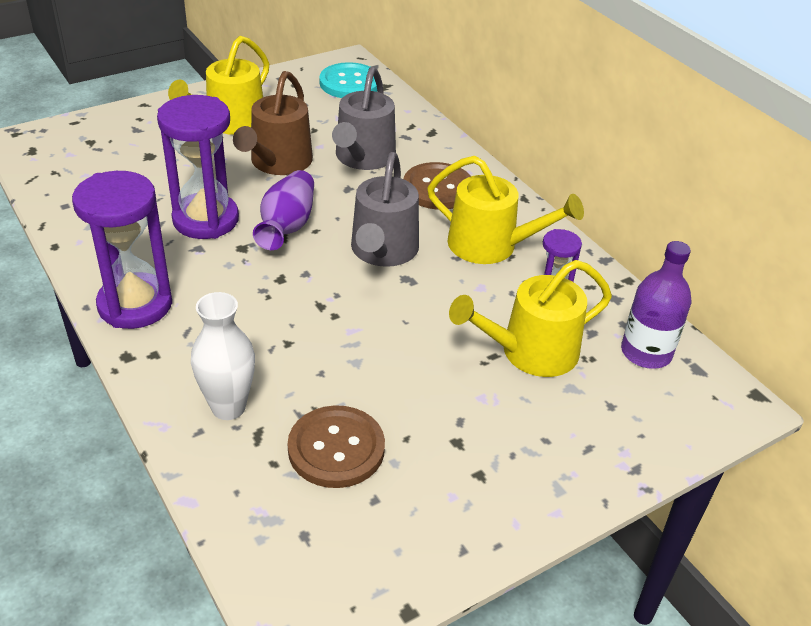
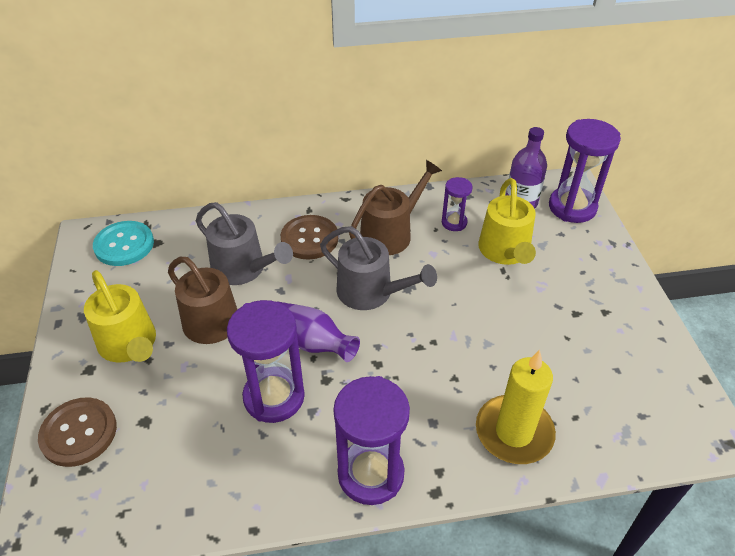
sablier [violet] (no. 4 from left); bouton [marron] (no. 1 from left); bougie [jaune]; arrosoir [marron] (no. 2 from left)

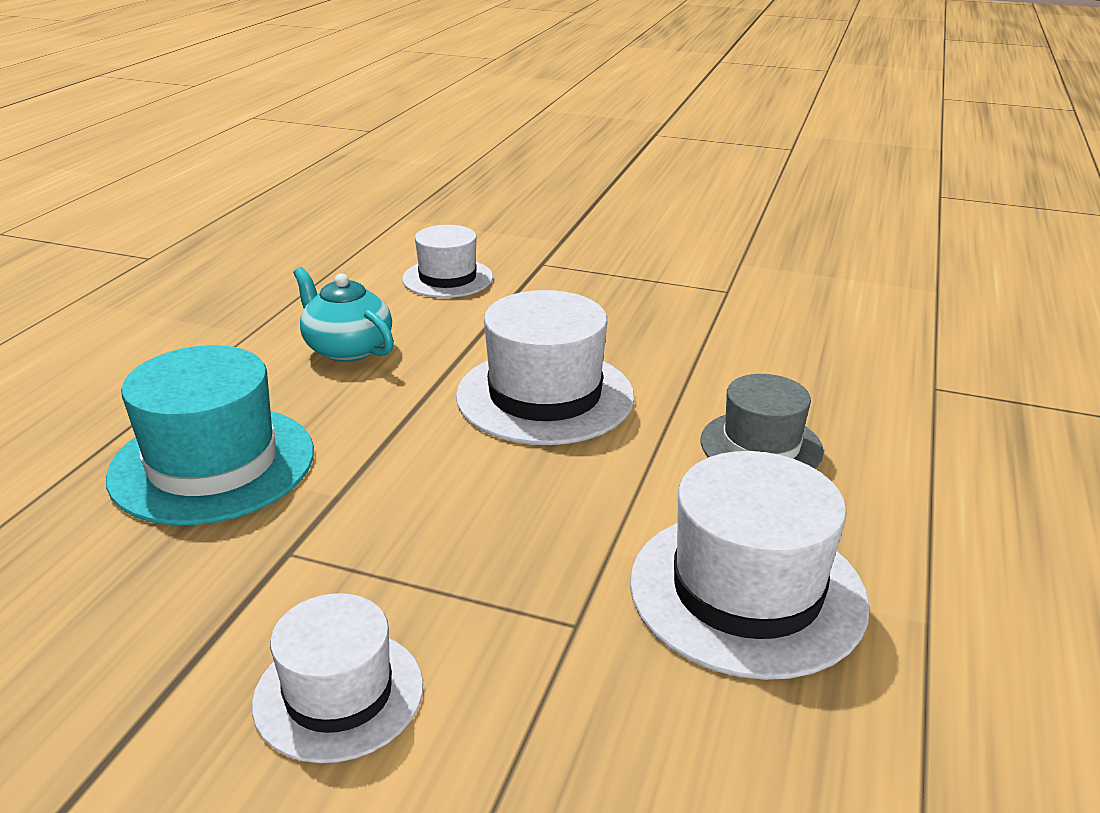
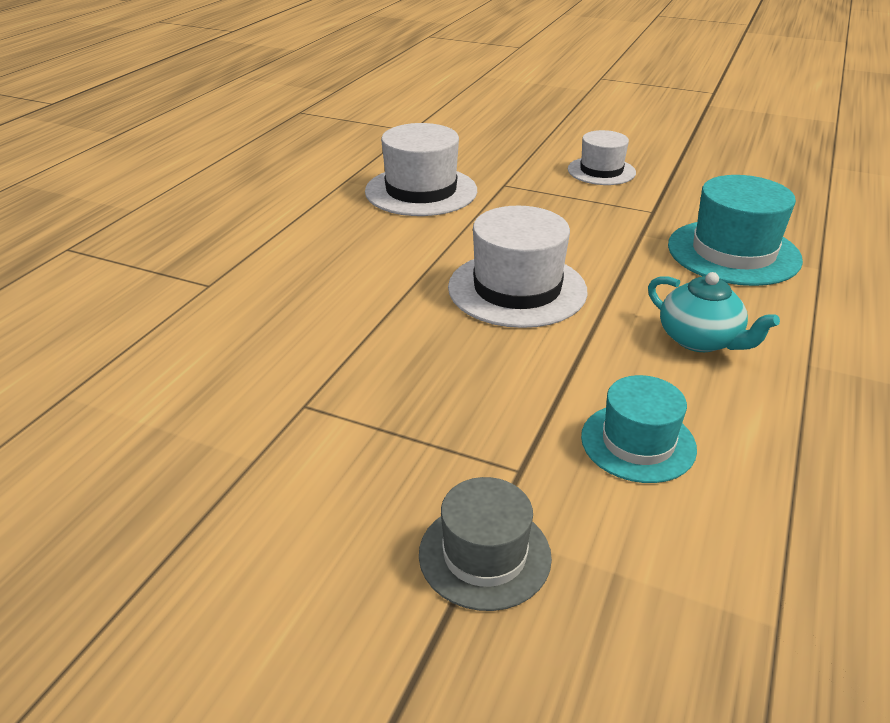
chapeau [gris]; chapeau [turquoise] (no. 1 from left)

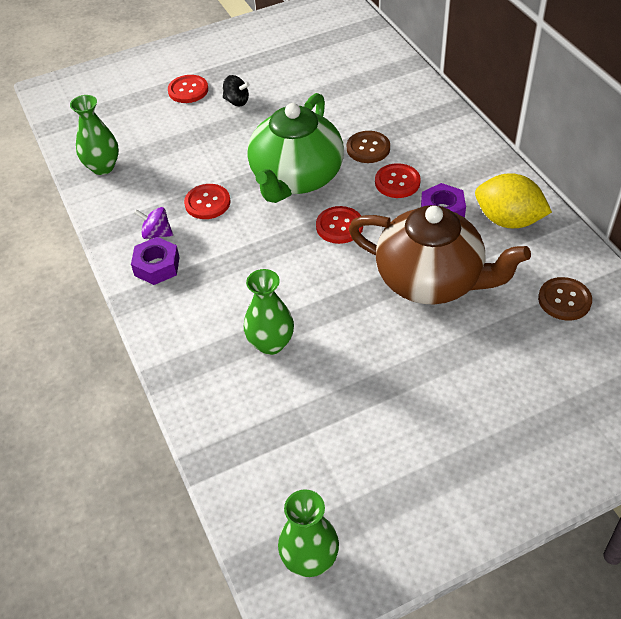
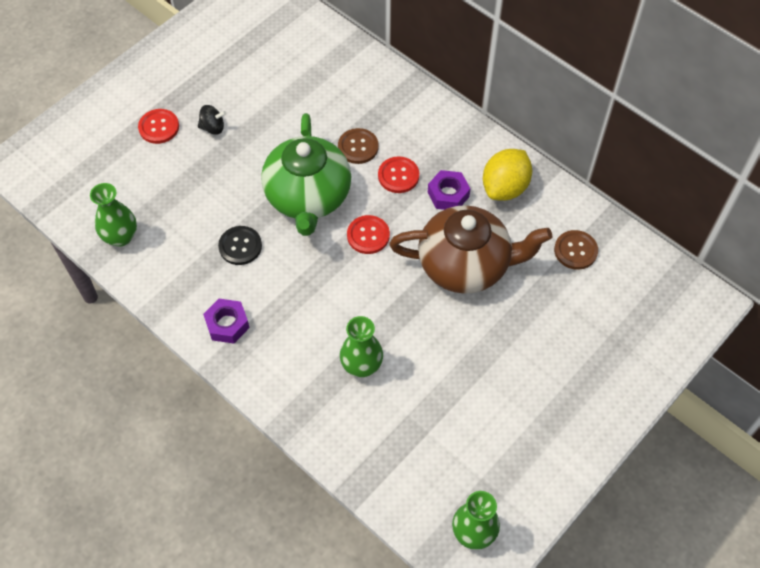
toupie [violet]; bouton [noir]; citron [jaune]

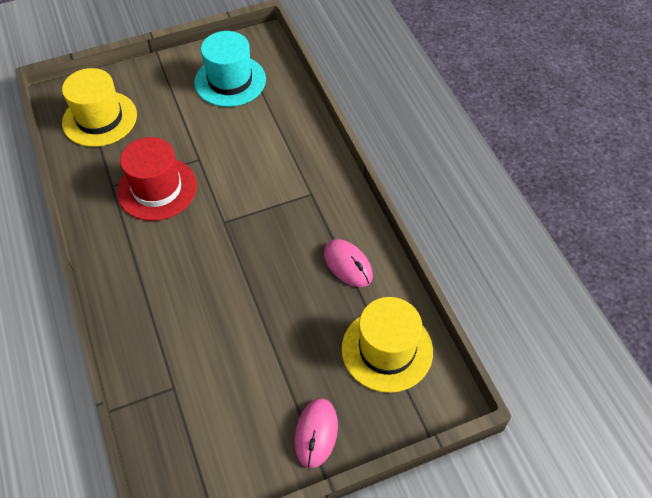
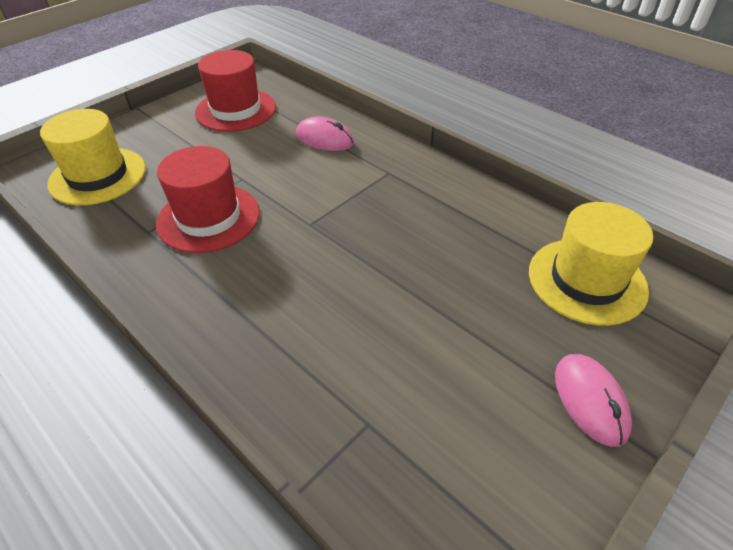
souris [rose] (no. 1 from left); chapeau [rouge] (no. 2 from left)

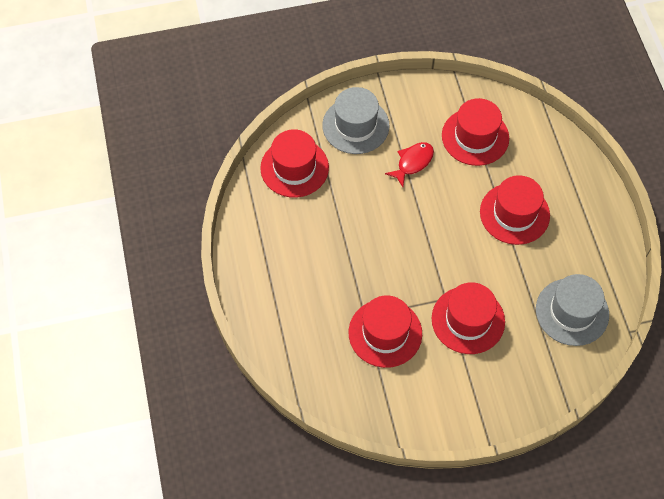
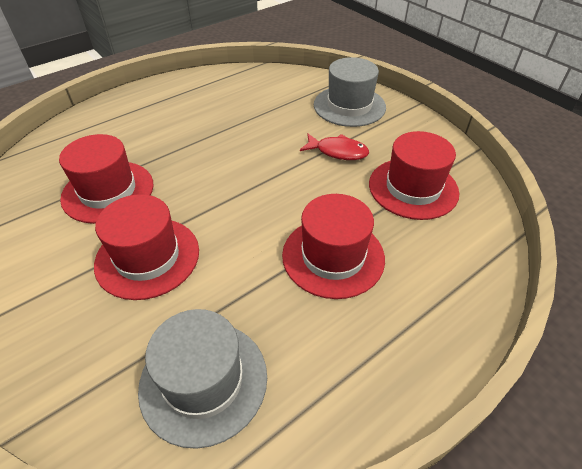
chapeau [rouge] (no. 1 from left in the first image)

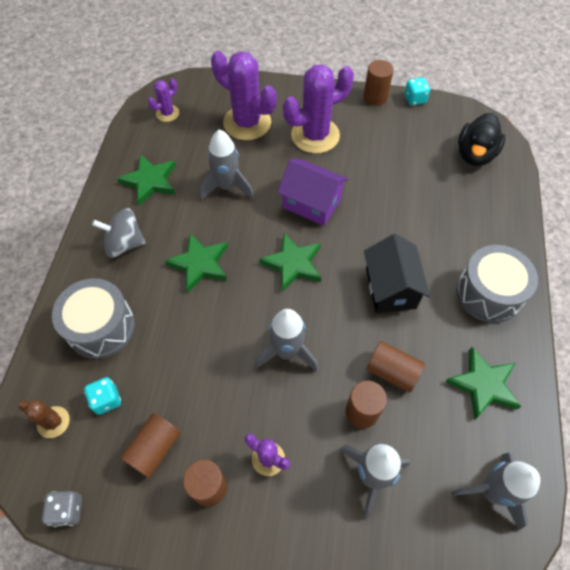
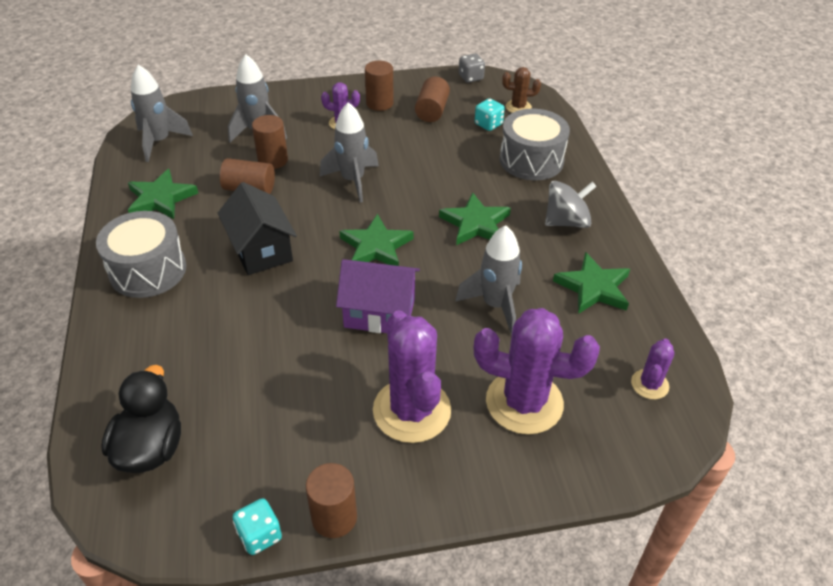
cactus [violet] (no. 2 from left)

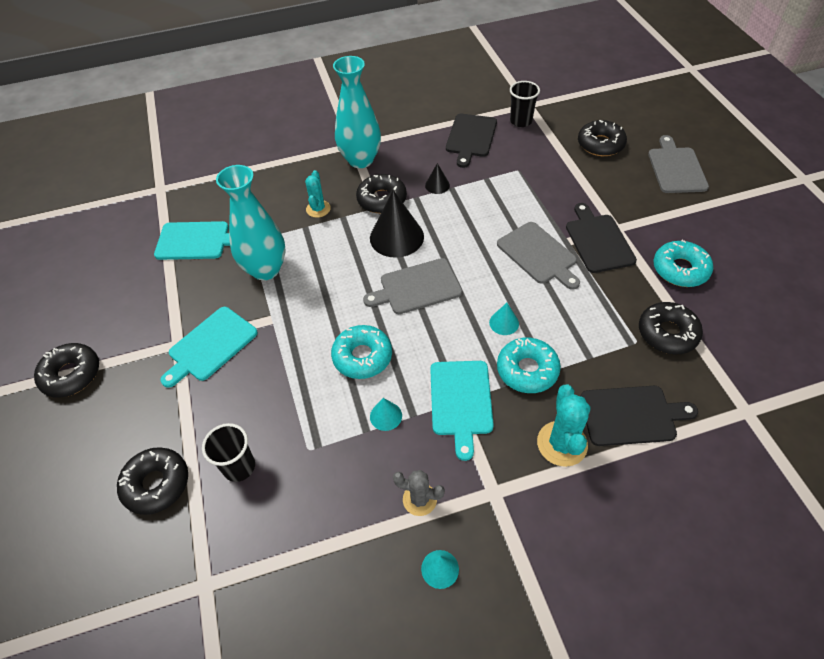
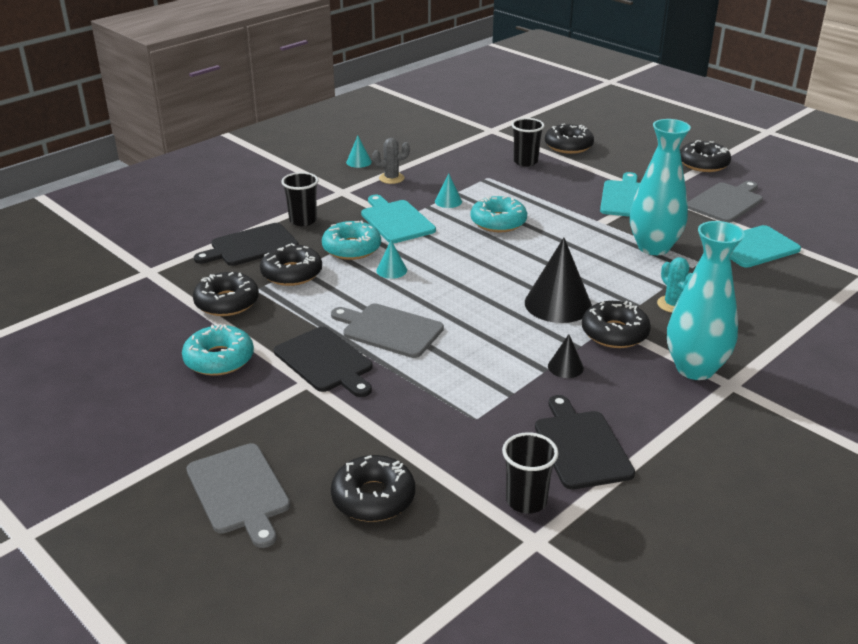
beignet [noir] (no. 2 from left); planche à découper [gris] (no. 3 from left); gobelet [noir] (no. 1 from left)

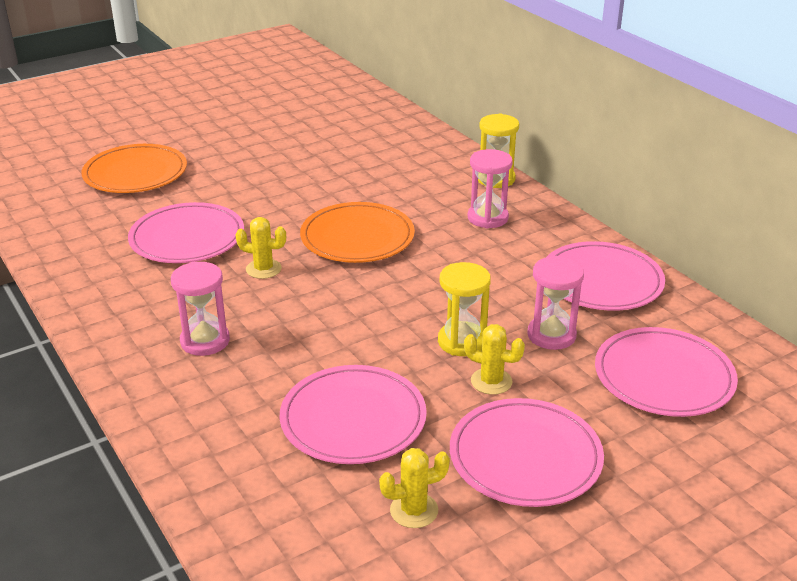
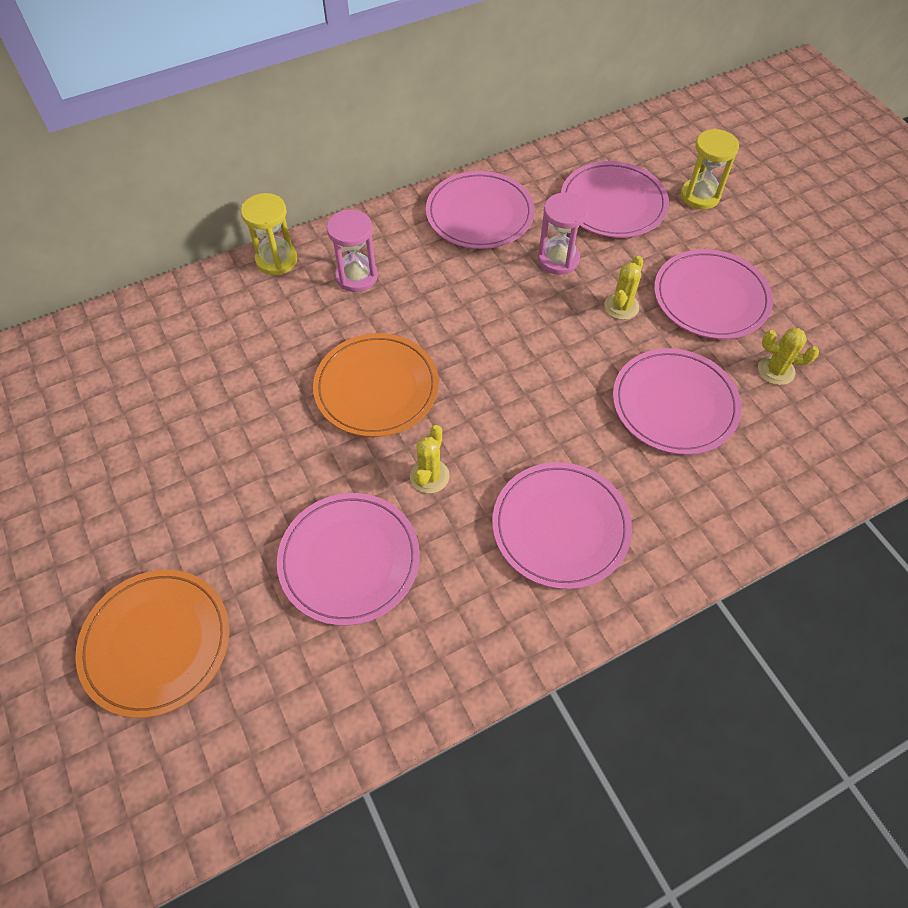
sablier [jaune] (no. 2 from left); assiette [rose] (no. 3 from left); cactus [jaune] (no. 3 from left)

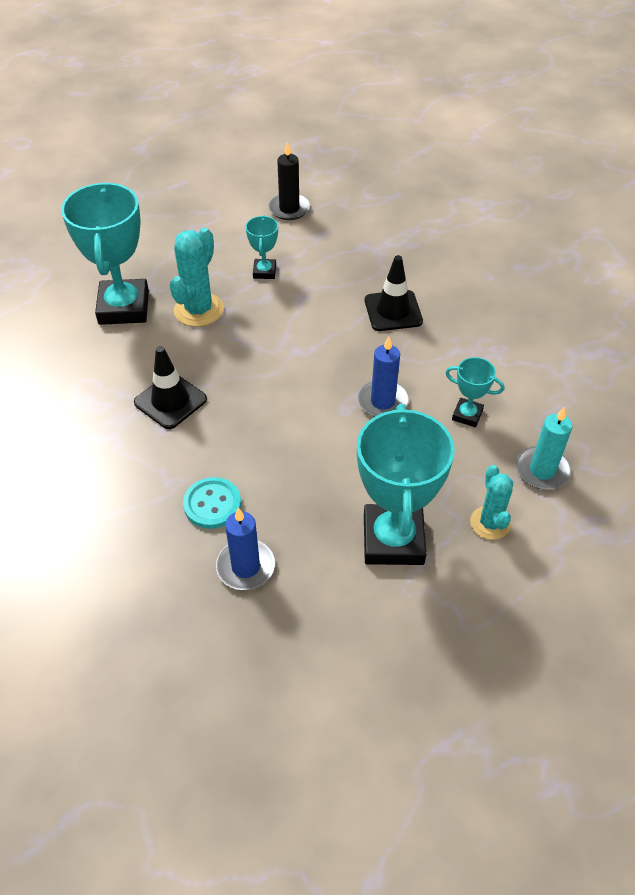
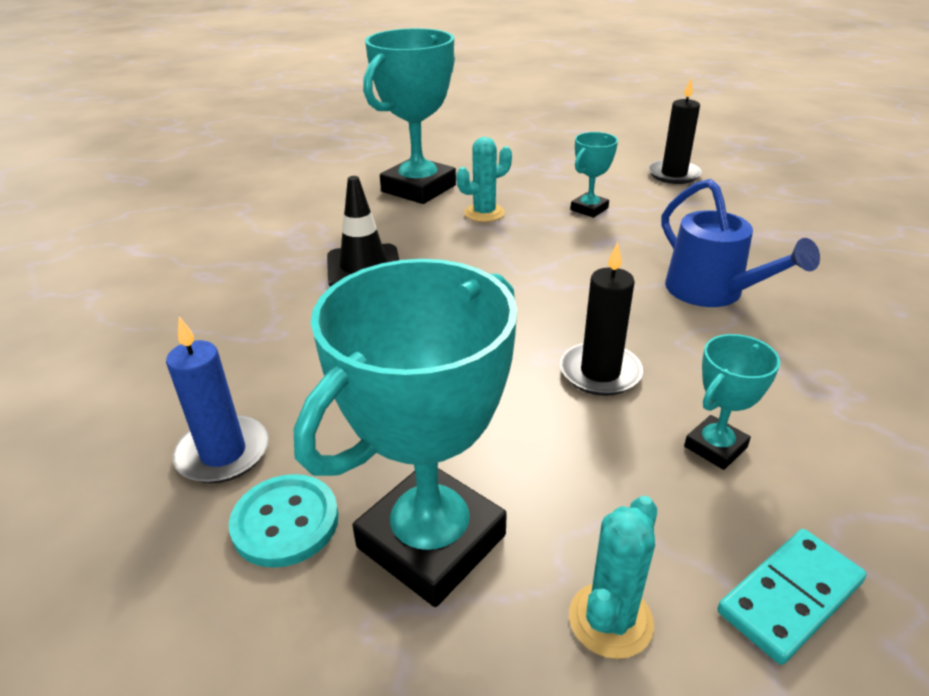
bouton [turquoise]; arrosoir [bleu]; domino [turquoise]; bougie [noir] (no. 1 from left); trophée [turquoise] (no. 4 from left); cactus [turquoise] (no. 1 from left)

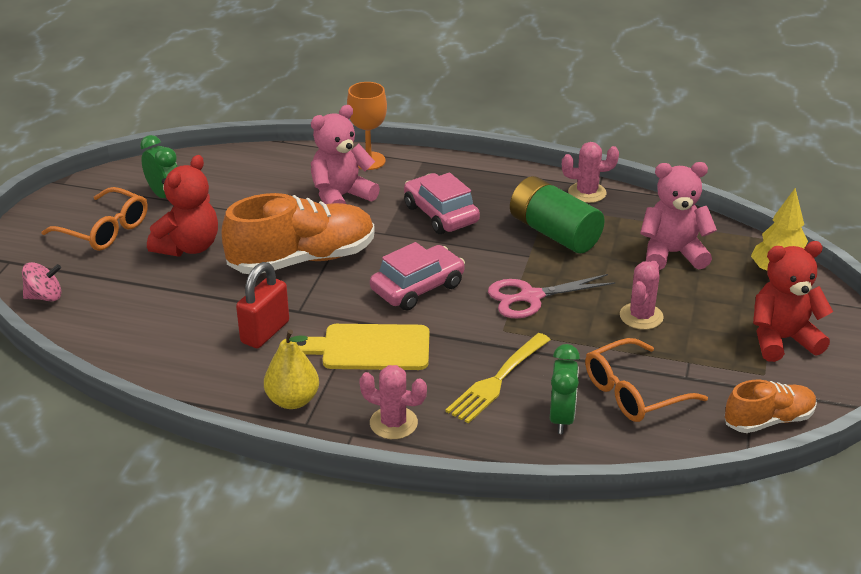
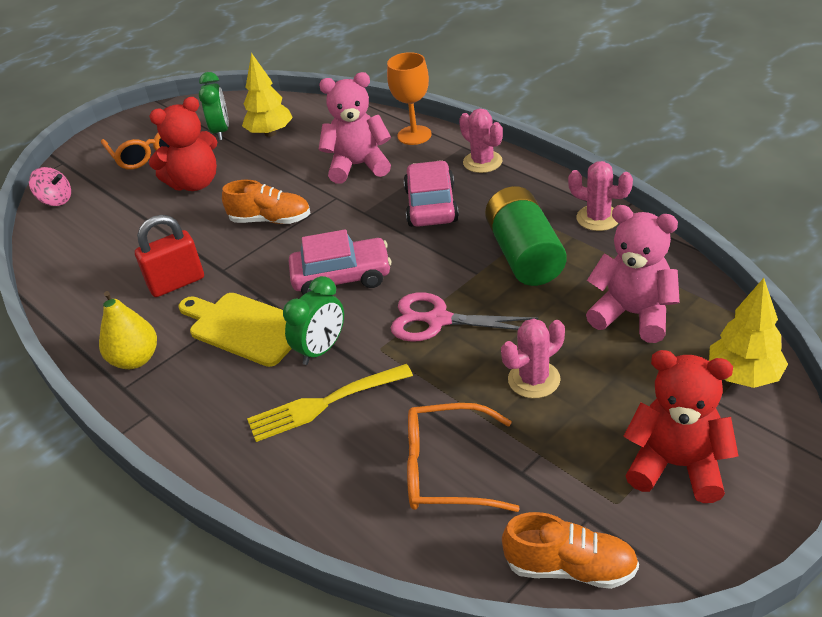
arbre [jaune] (no. 1 from left); cactus [rose] (no. 1 from left); réveil [vert] (no. 2 from left); chaussure [orange] (no. 1 from left)

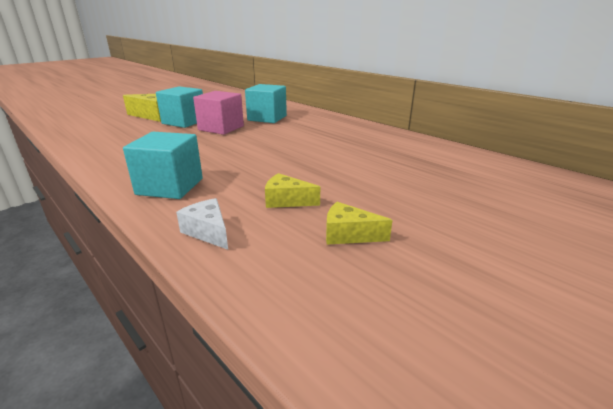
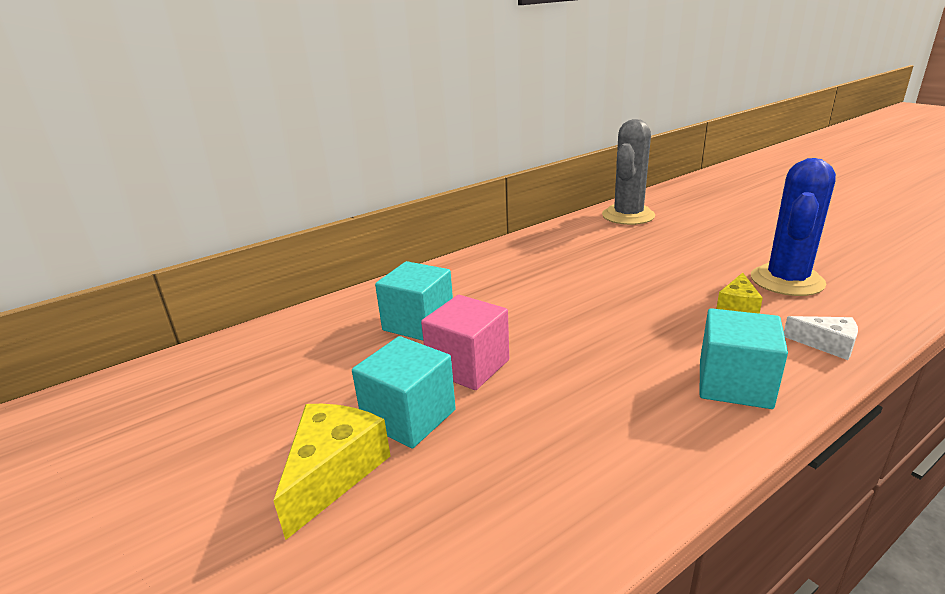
cactus [gris]; cactus [bleu]; fromage [blanc]

